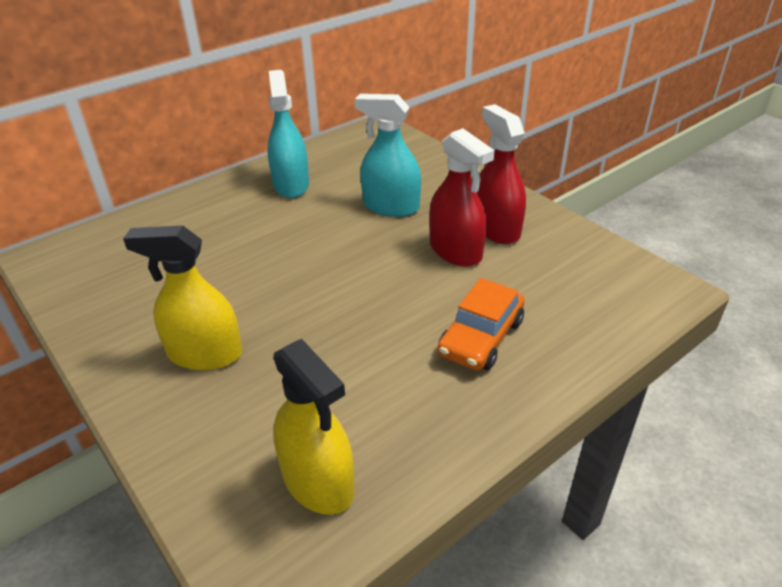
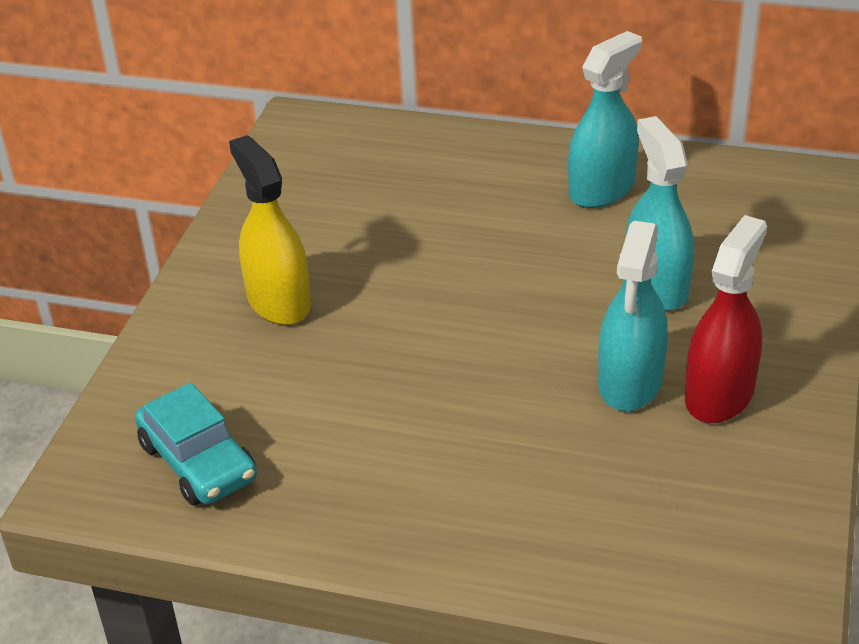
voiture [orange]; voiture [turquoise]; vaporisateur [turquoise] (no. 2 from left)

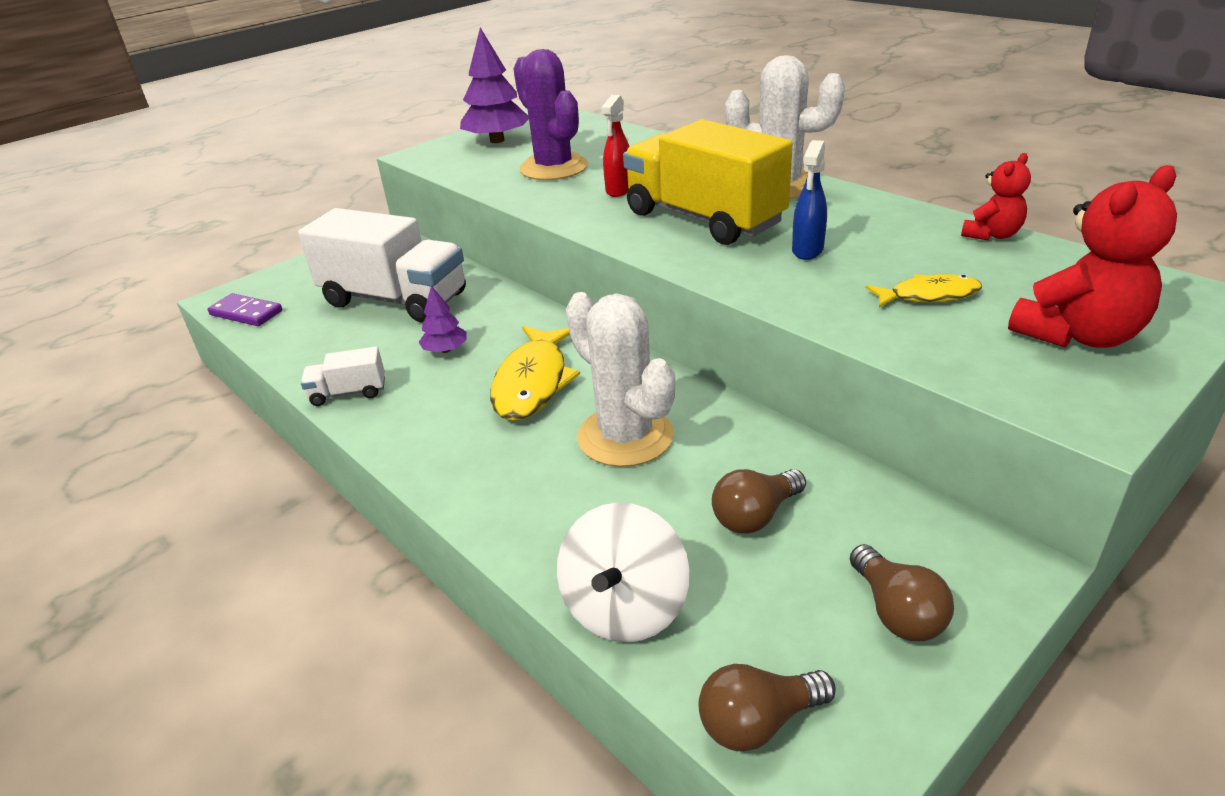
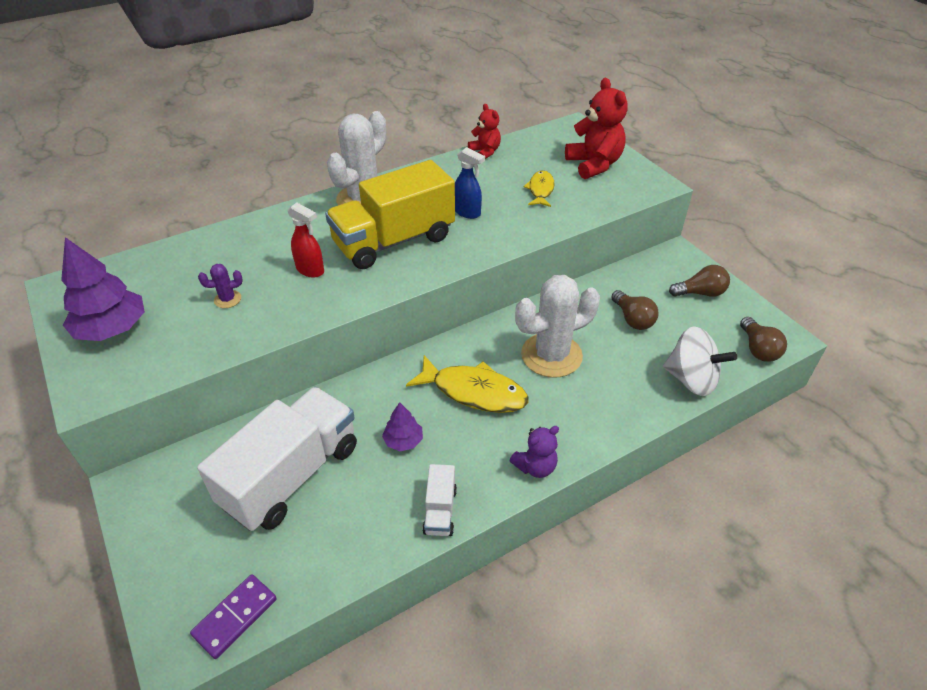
ours en peluche [violet]; cactus [violet]

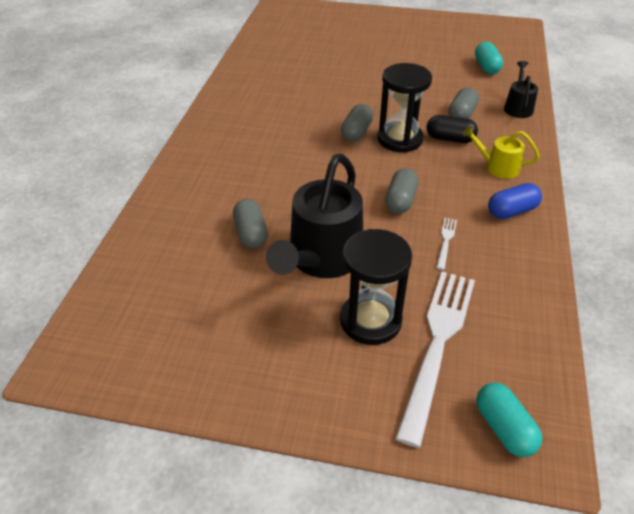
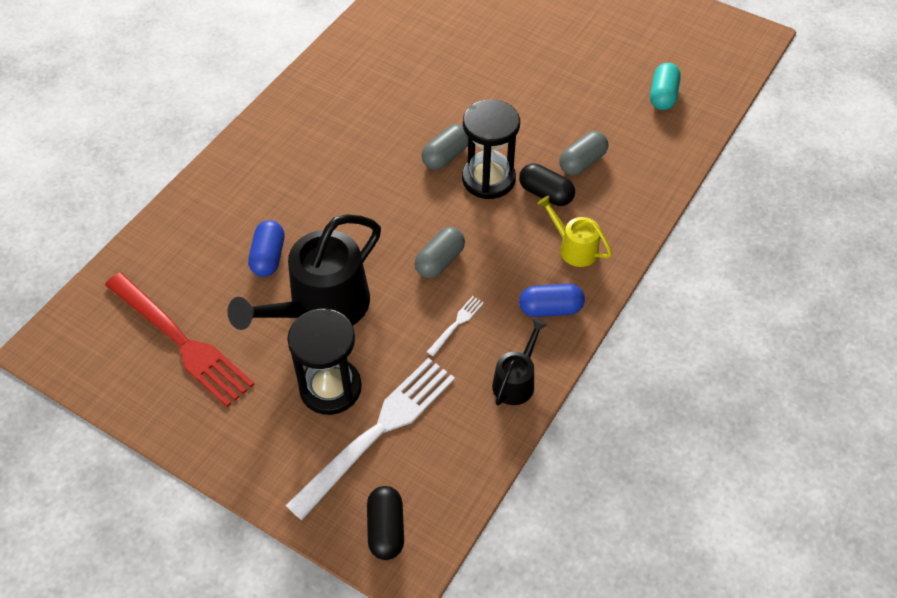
fourchette [rouge]; arrosoir [noir] (no. 2 from left); gélule [bleu] (no. 1 from left); gélule [noir] (no. 1 from left)

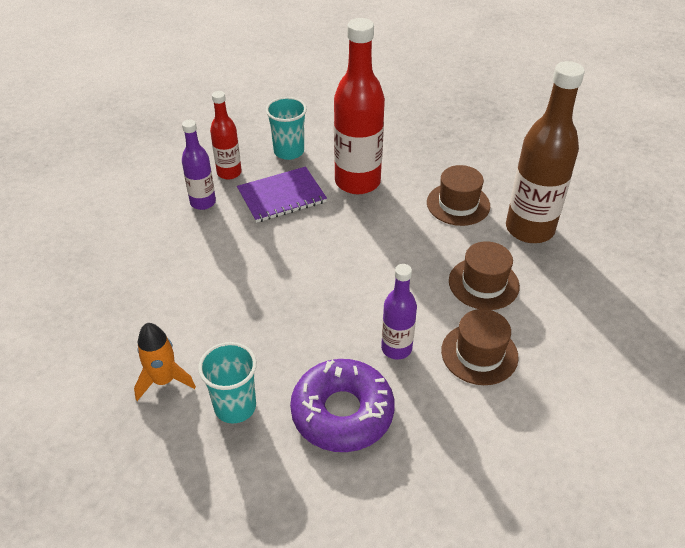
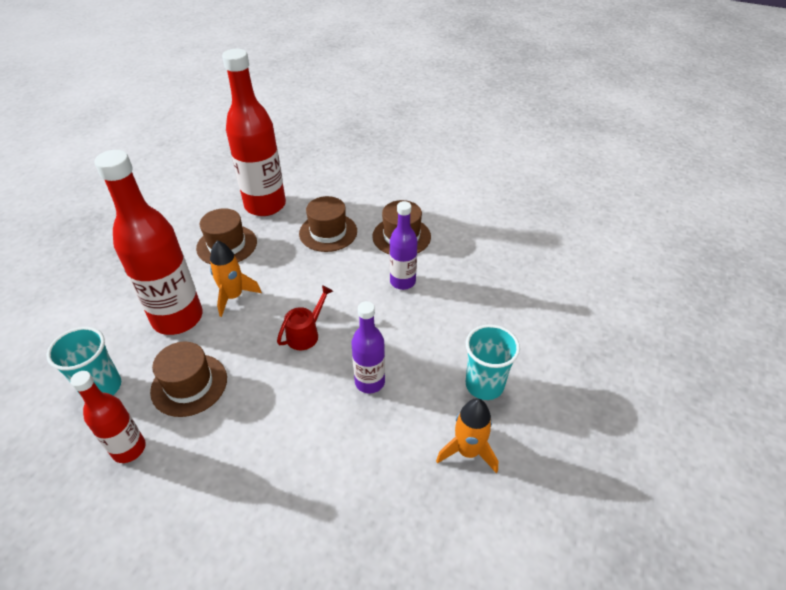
beignet [violet]; fusée [orange] (no. 1 from left); arrosoir [rouge]; bouteille [violet] (no. 1 from left); chapeau [marron] (no. 1 from left); bouteille [rouge] (no. 3 from left)

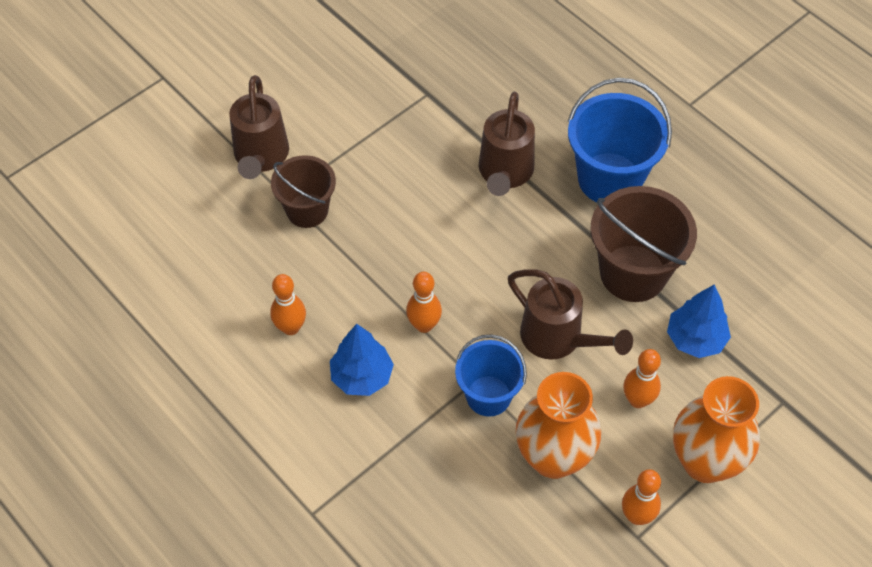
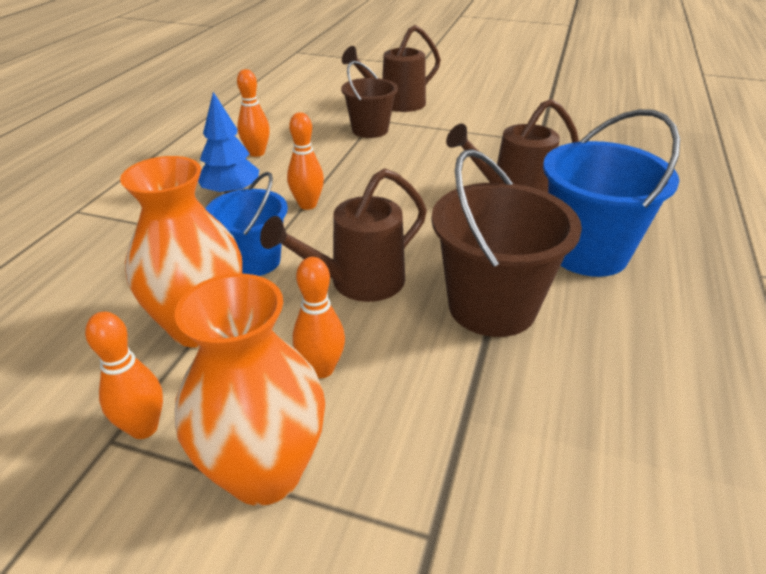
arbre [bleu] (no. 2 from left in the first image); arrosoir [marron] (no. 1 from left)

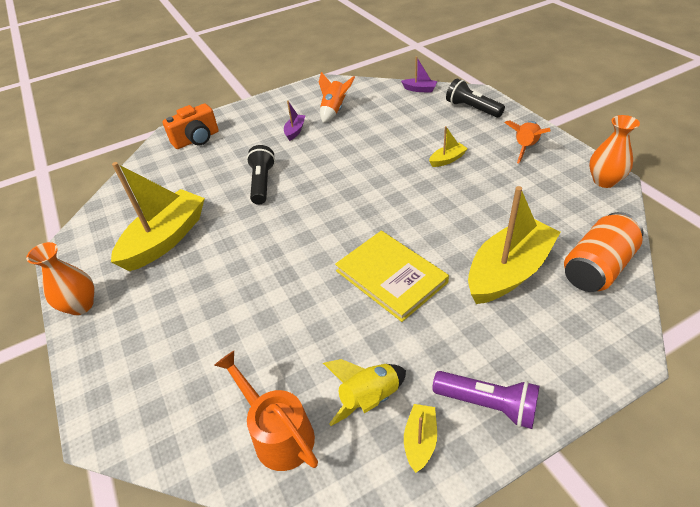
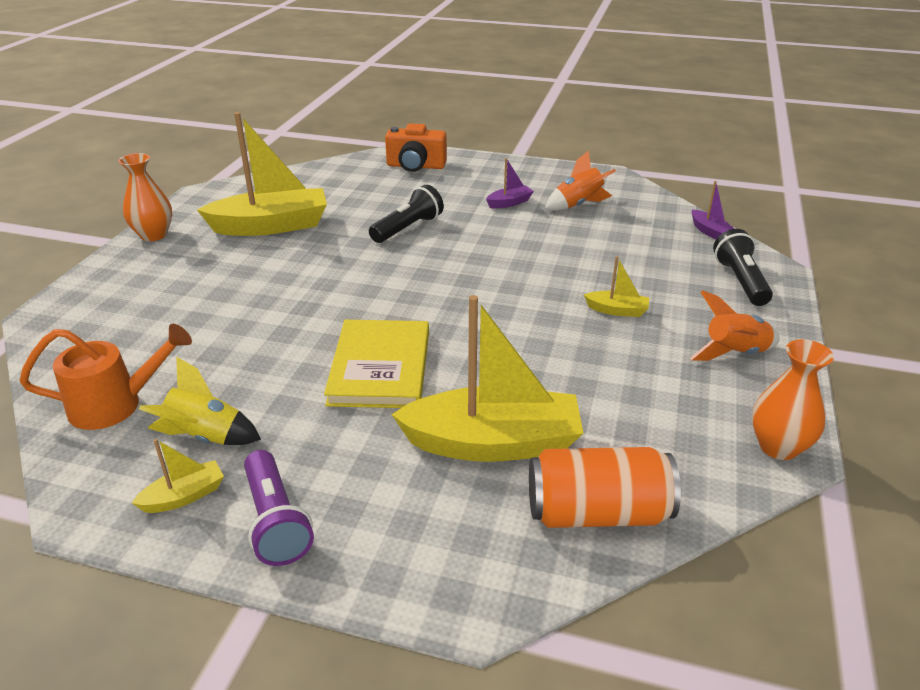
arrosoir [orange]

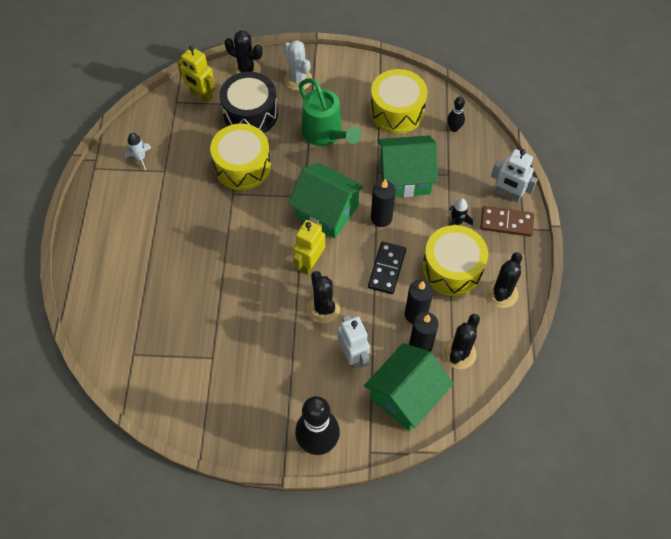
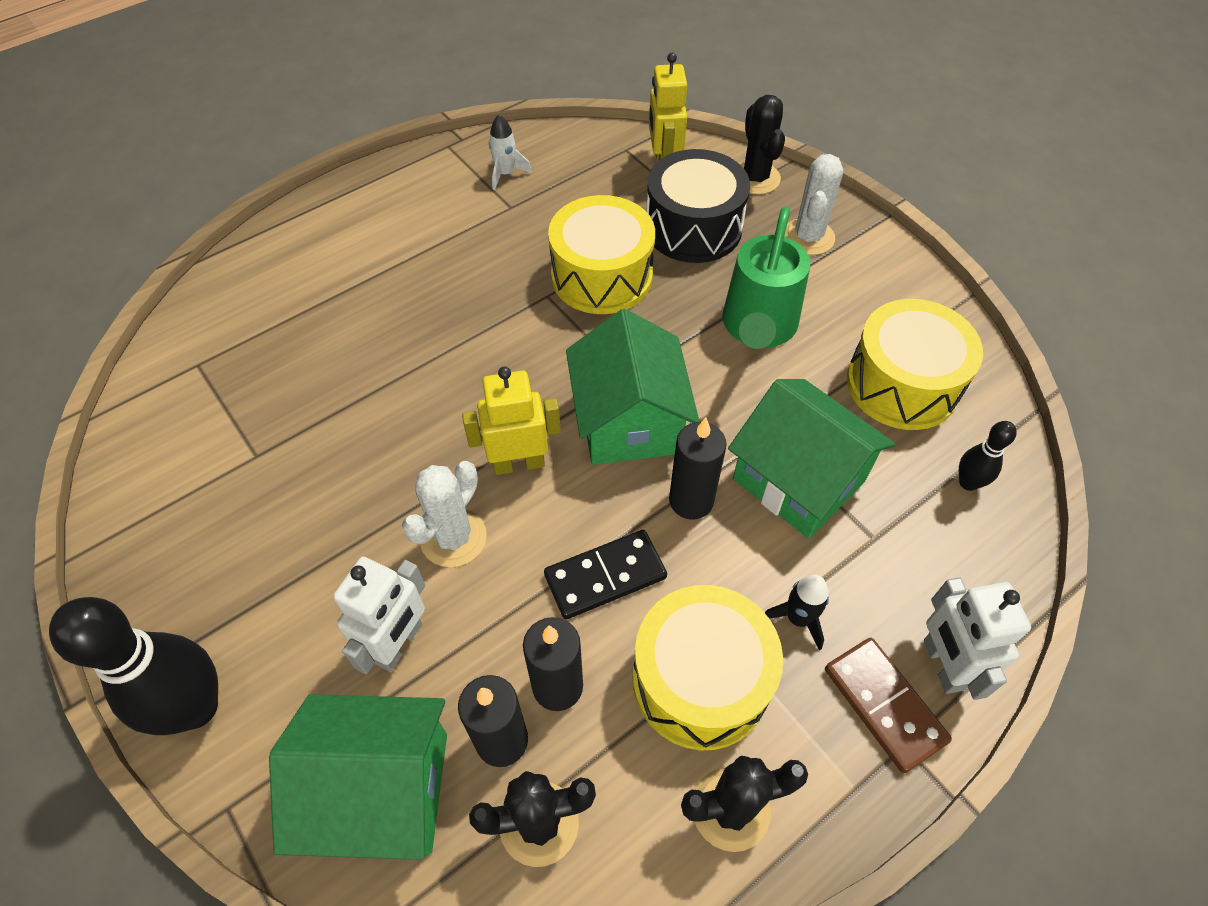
cactus [blanc] (no. 1 from left)

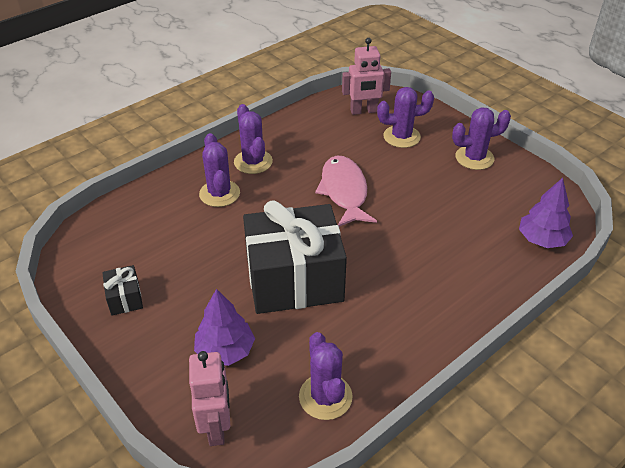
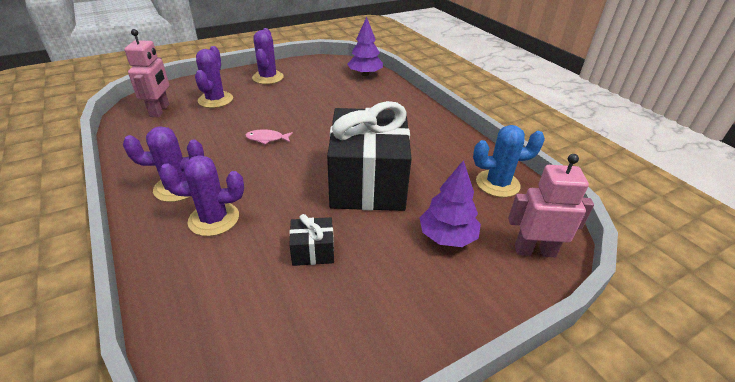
cadeau [noir] (no. 1 from left); cactus [bleu]; poisson [rose]

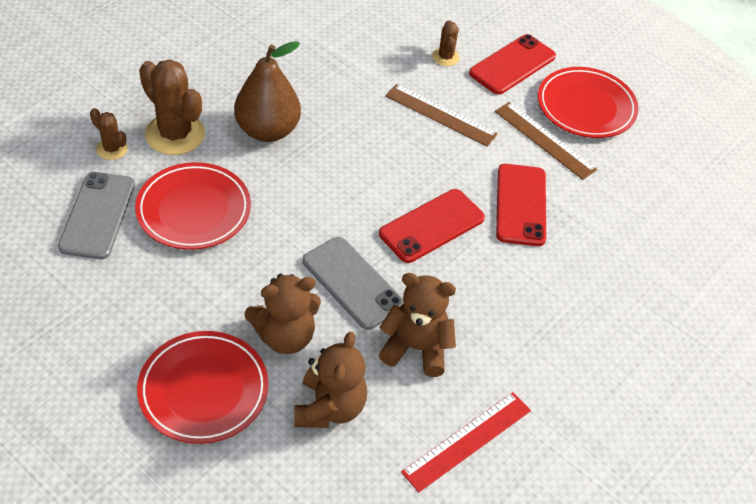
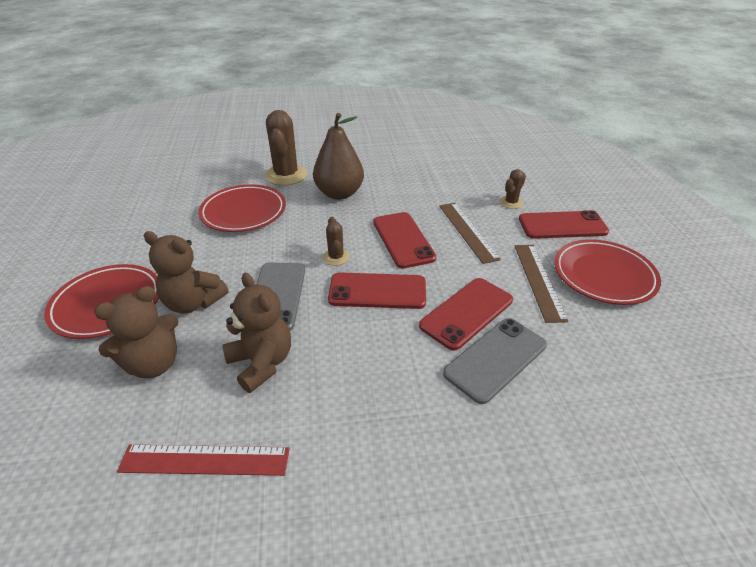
téléphone [rouge] (no. 2 from left); téléphone [gris] (no. 2 from left); cactus [marron] (no. 2 from left)

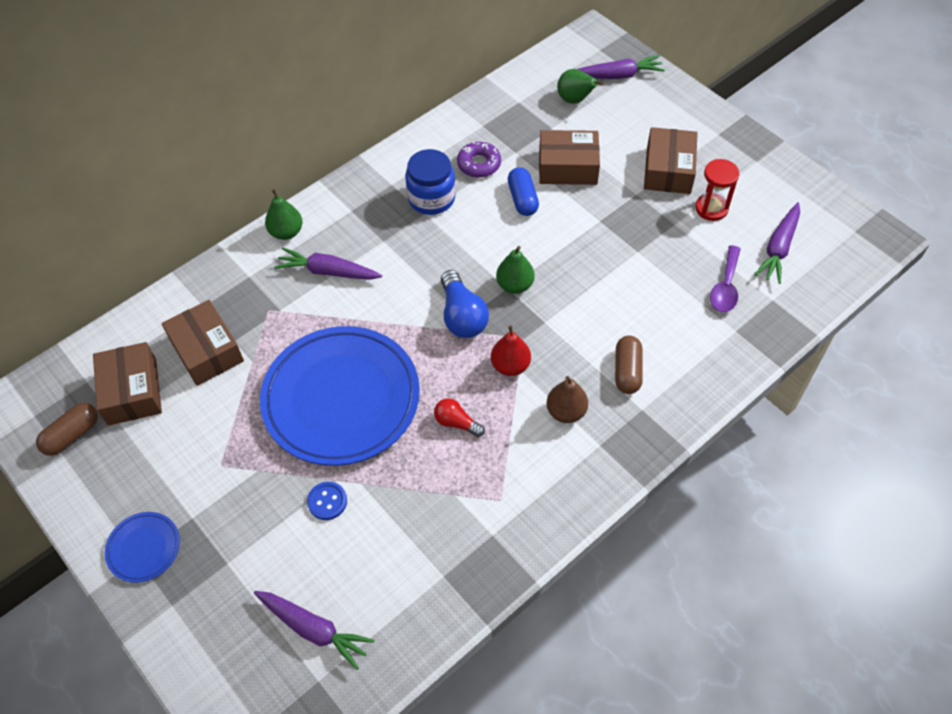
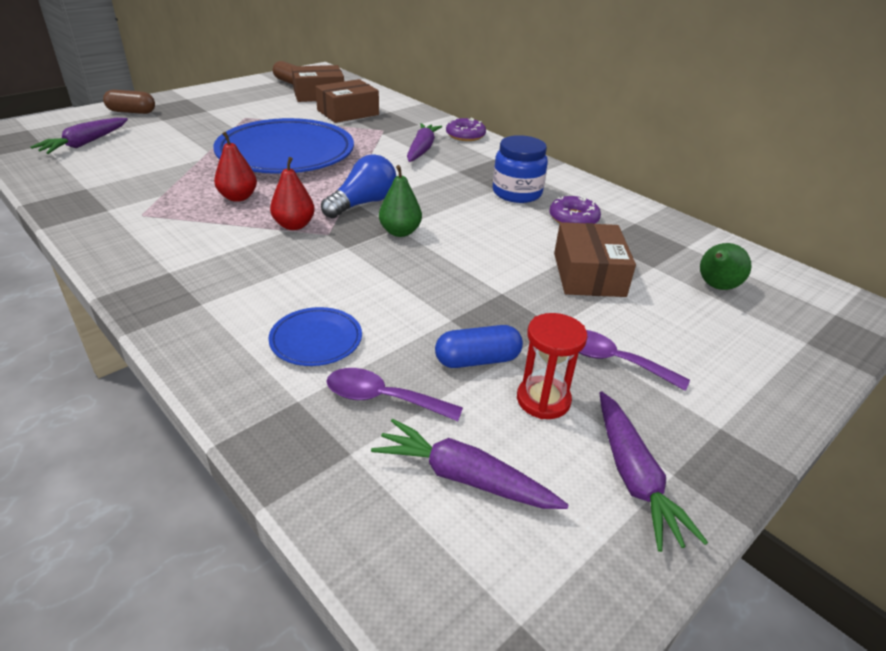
bouton [bleu]; poire [marron]; assiette [bleu] (no. 2 from left); gélule [bleu]; carotte [violet] (no. 4 from left); gélule [marron] (no. 1 from left); beignet [violet] (no. 1 from left); poire [rouge] (no. 1 from left); cuillère [violet] (no. 2 from left); ampoule [bleu]

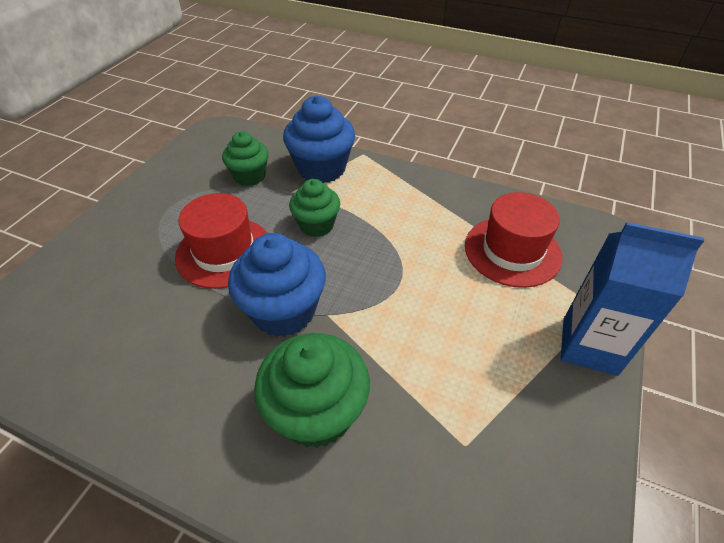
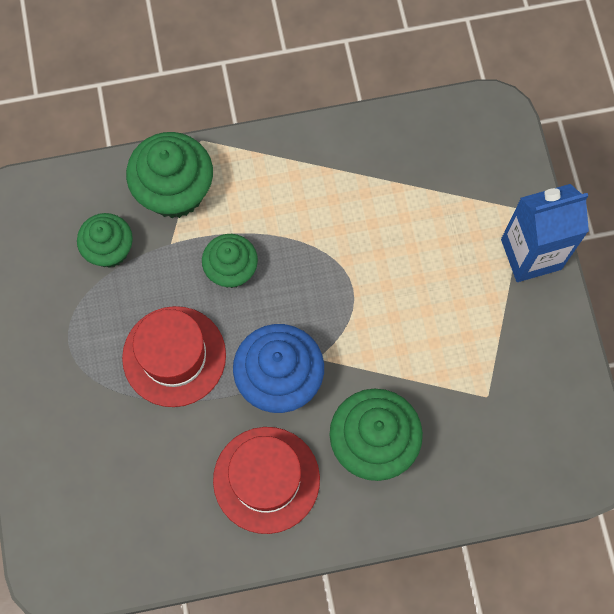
chapeau [rouge] (no. 2 from left); muffin [vert] (no. 2 from left)

